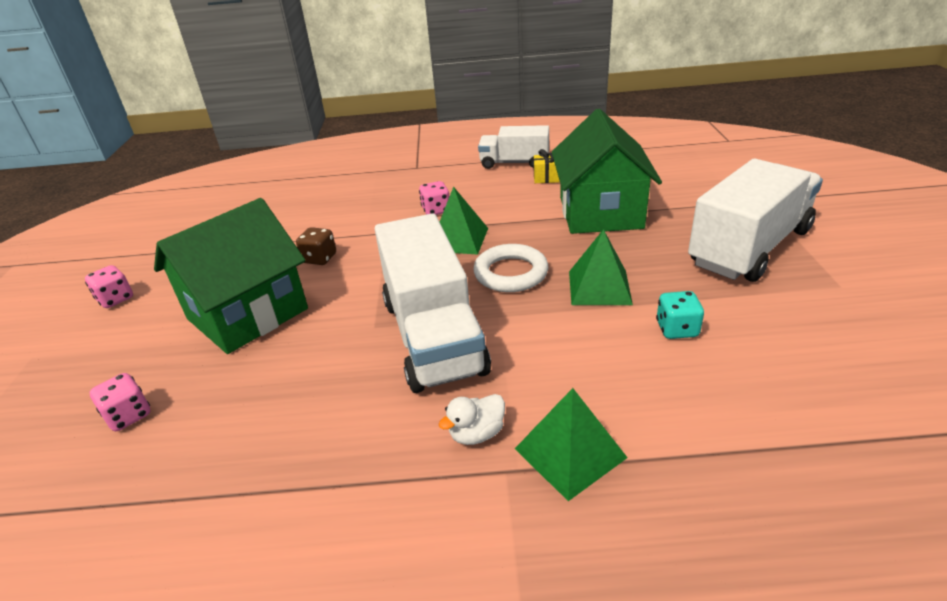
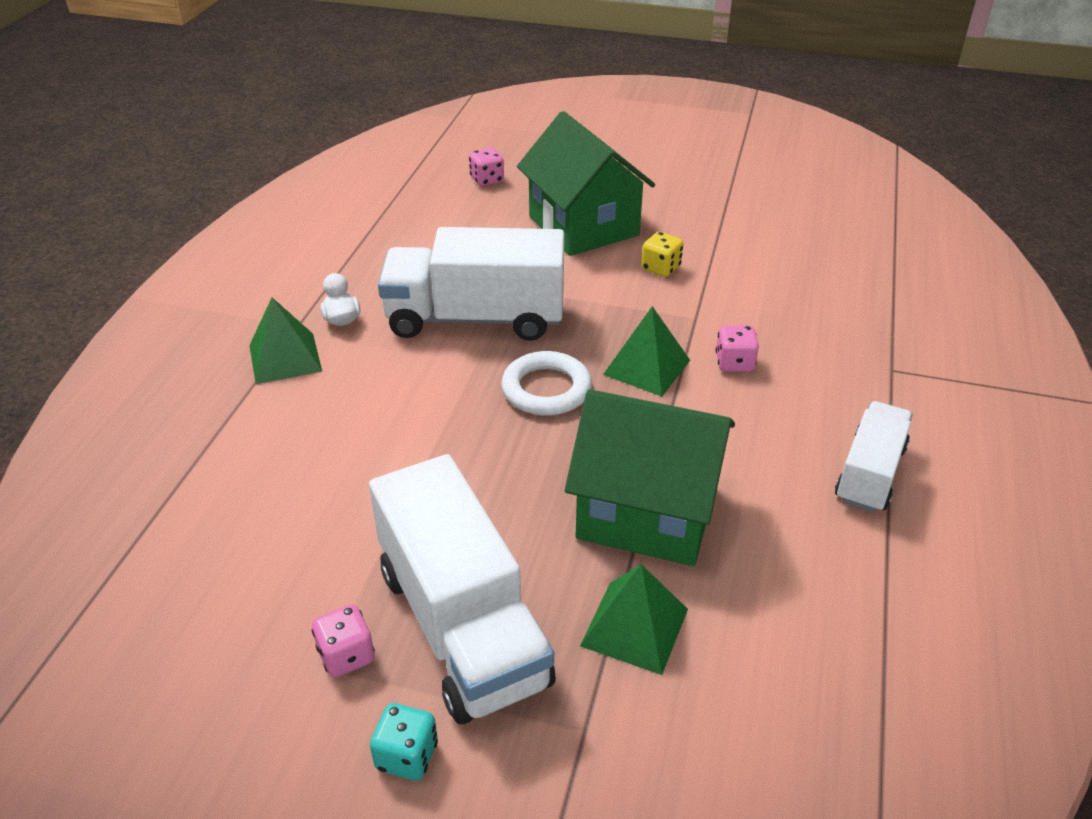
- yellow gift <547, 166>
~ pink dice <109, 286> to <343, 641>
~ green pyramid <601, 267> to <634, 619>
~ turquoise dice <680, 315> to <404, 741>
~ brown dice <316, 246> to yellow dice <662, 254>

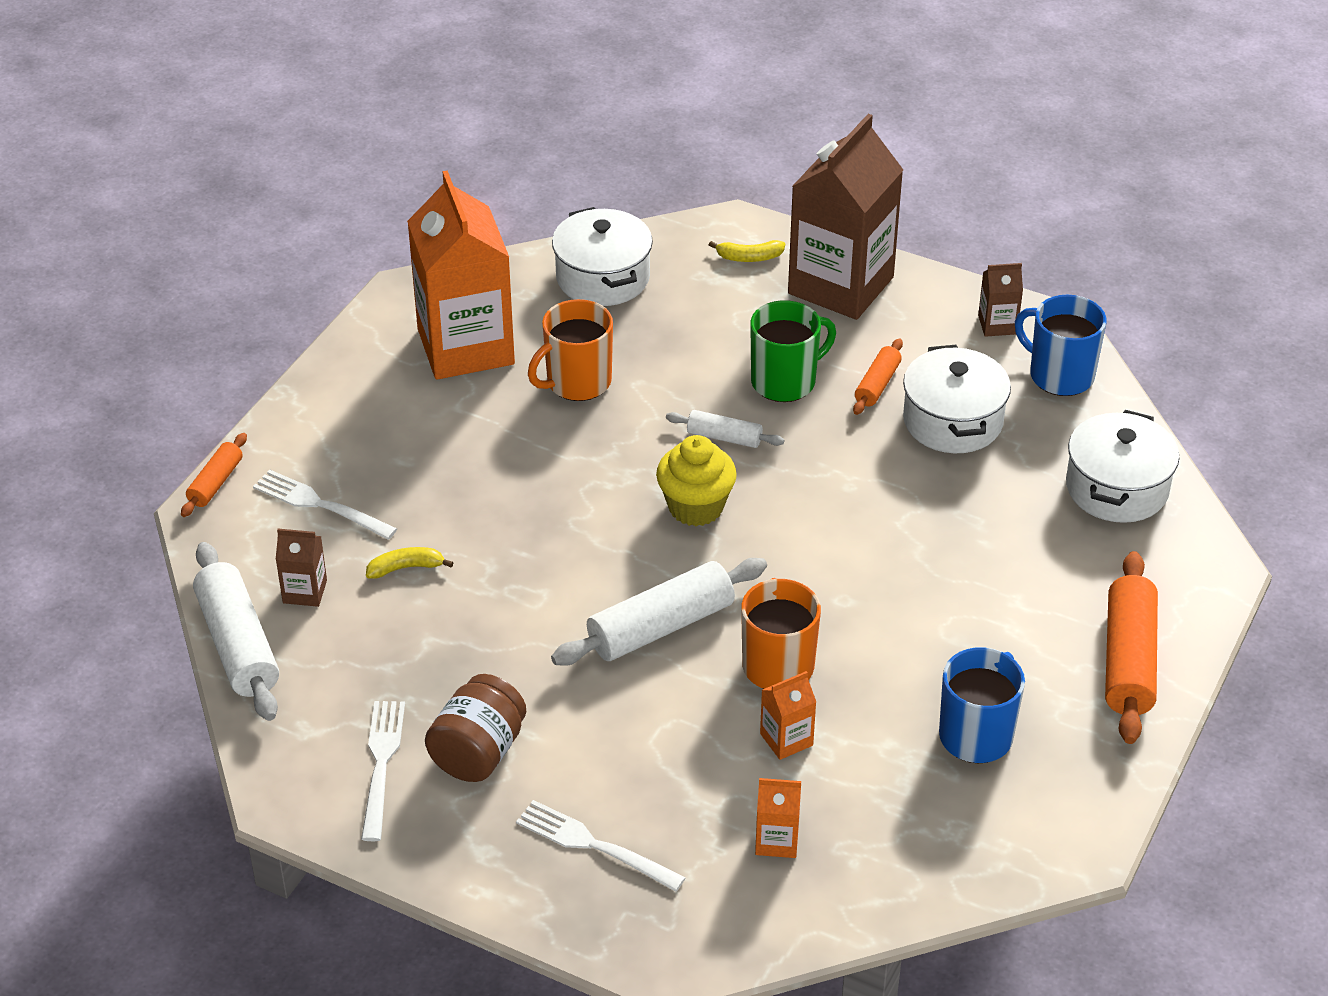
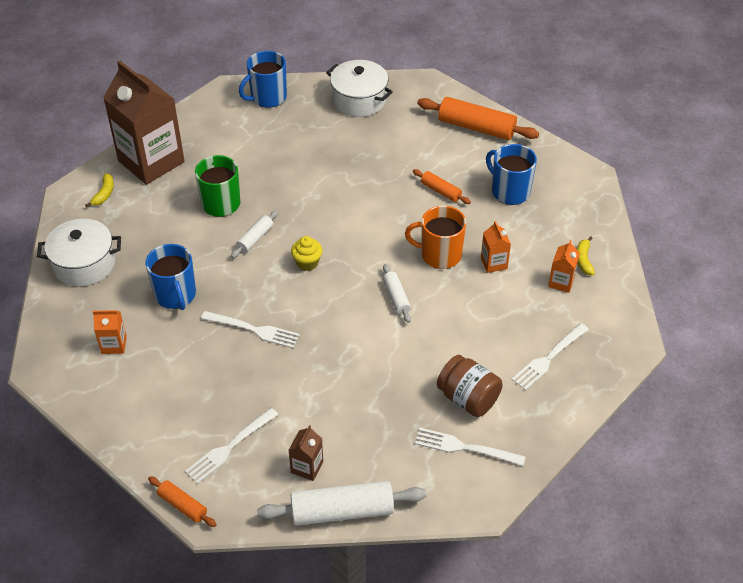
- white pot <957, 399>
- brown carton <1000, 300>
+ white fork <250, 329>
~ yellow banana <409, 563> to <586, 255>
~ orange rolling pin <878, 376> to <442, 186>
~ orange mug <570, 350> to blue mug <170, 277>
~ orange carton <461, 275> = <110, 332> x0.41
~ white rolling pin <659, 612> = <397, 293> x0.53
~ yellow cupcake <696, 480> = <306, 253> x0.66

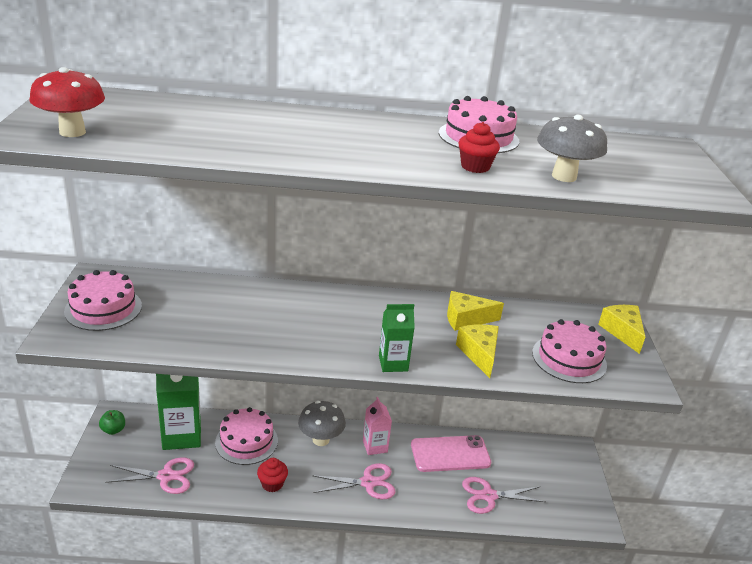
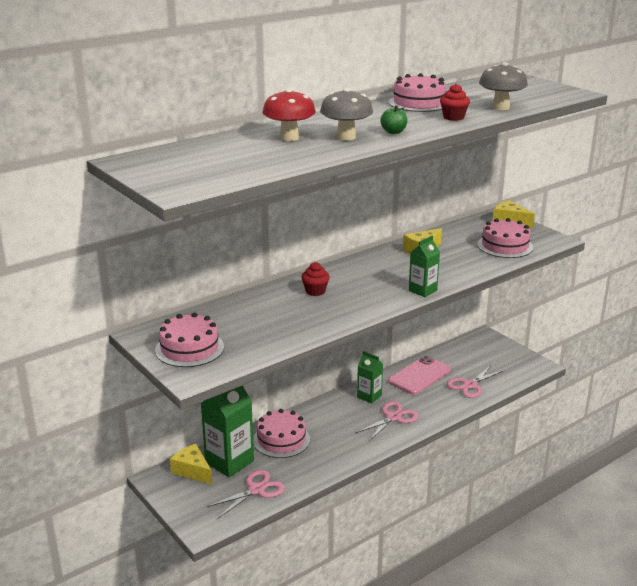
~ red mushroom <67, 102> to <289, 114>
~ green apple <112, 422> to <393, 119>
~ red cupcake <272, 475> to <315, 279>
~ grey mushroom <322, 423> to <346, 114>
~ yellow cheese <477, 351> to <191, 464>
~ pink carton <377, 426> to green carton <370, 377>

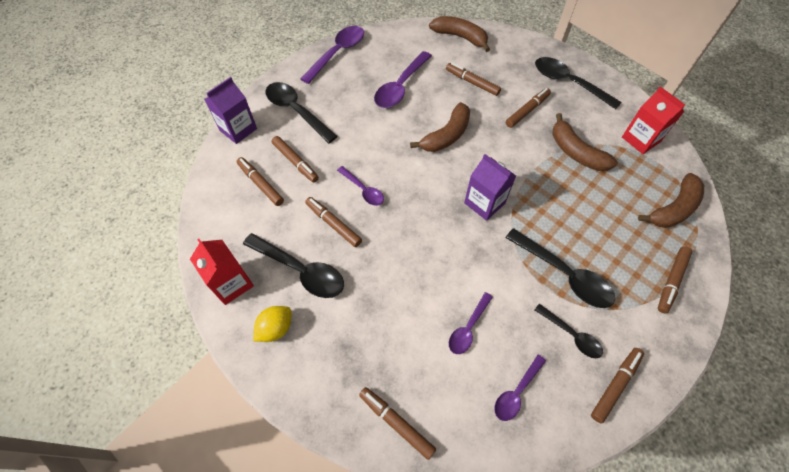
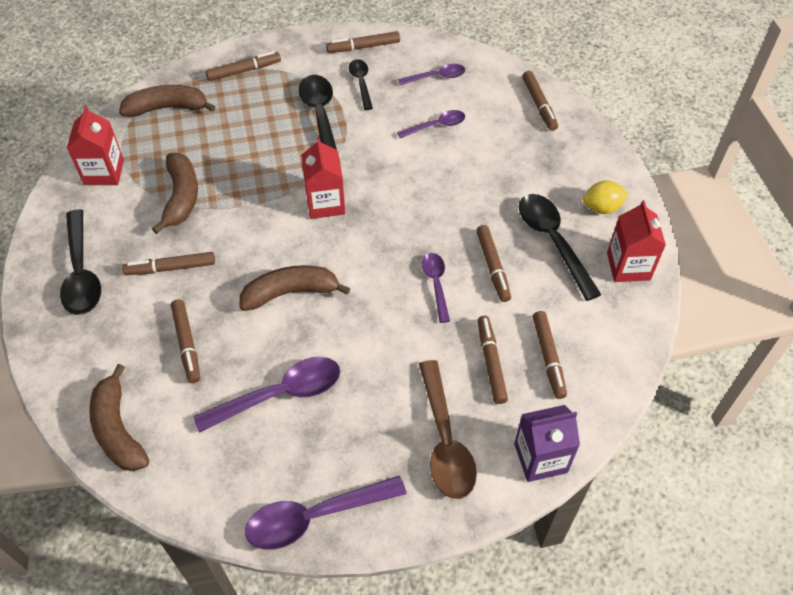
~ black spoon <301, 112> to brown spoon <448, 429>
~ purple carton <490, 187> to red carton <323, 178>

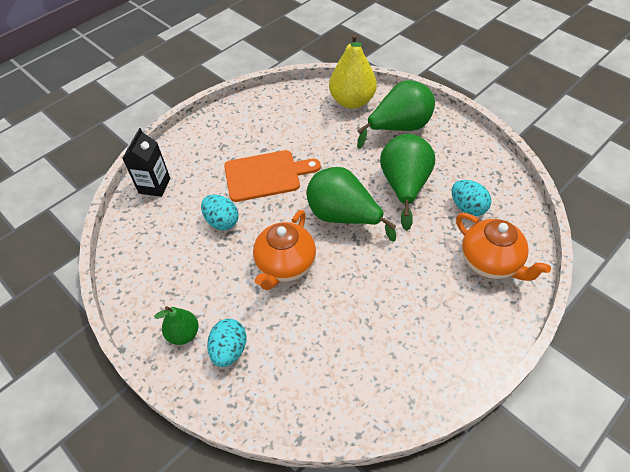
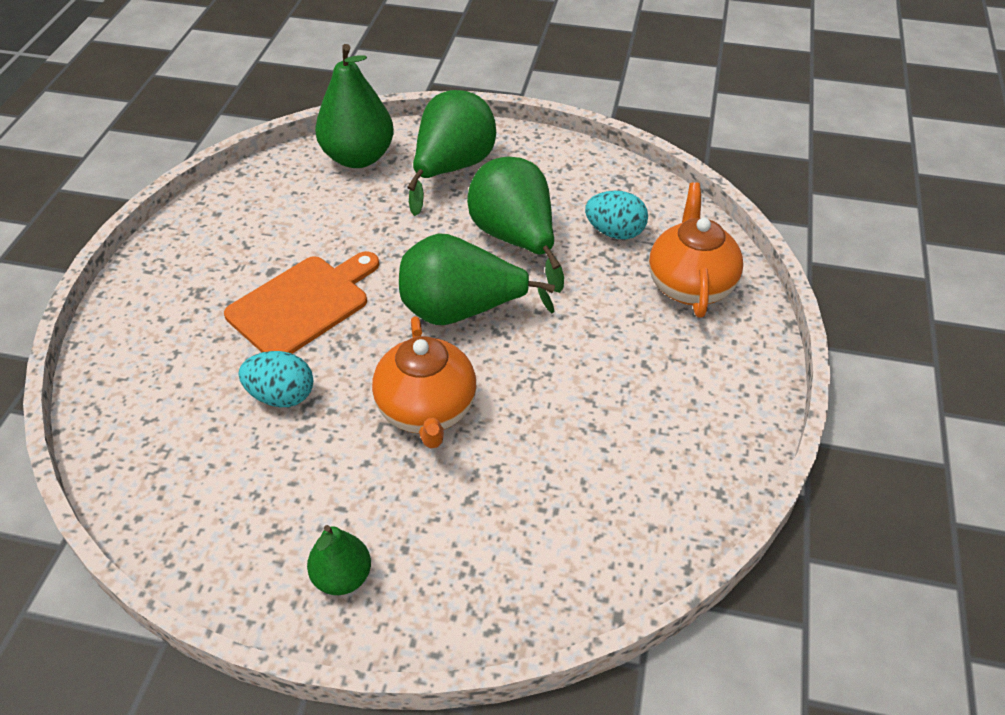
- black carton <146, 162>
- turquoise egg <227, 343>
~ yellow pear <353, 71> to green pear <354, 106>
~ orange teapot <503, 247> = <696, 250> 105 degrees counterclockwise

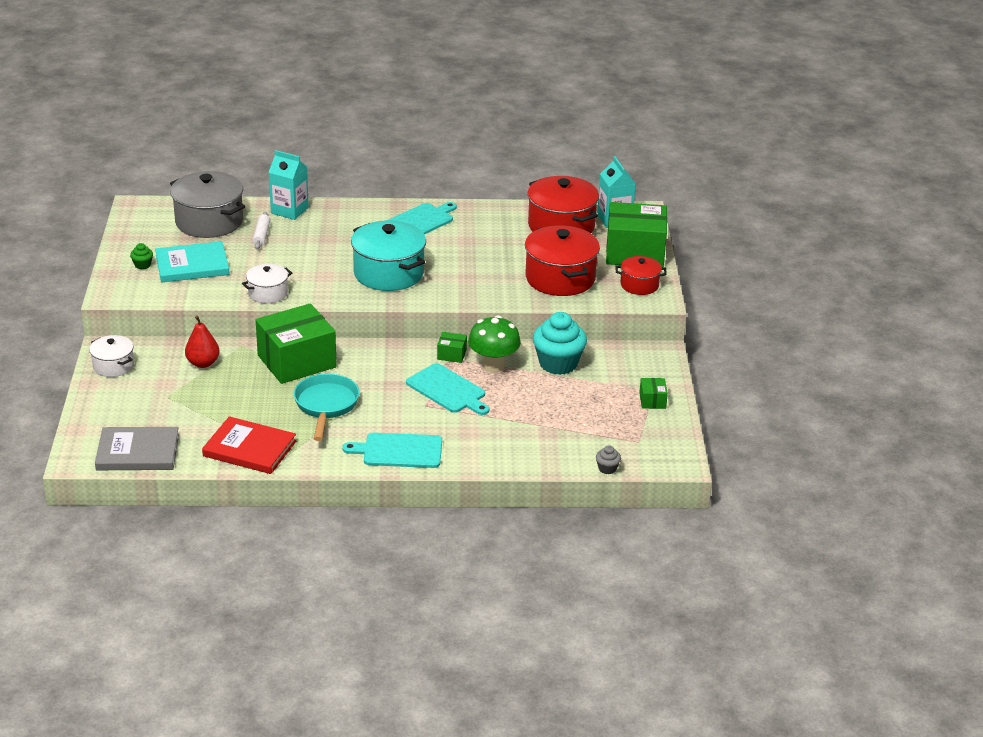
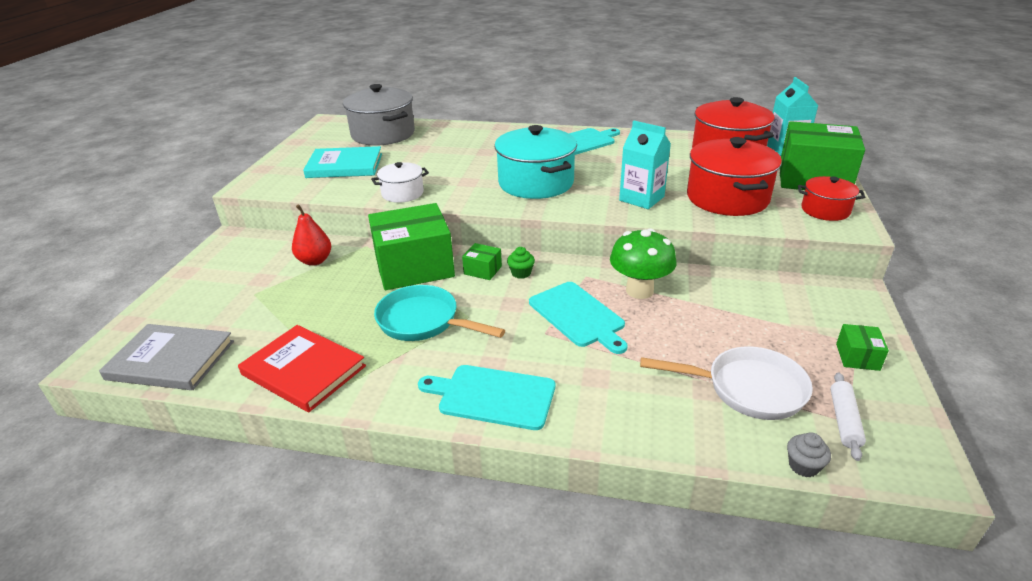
- white pot <111, 356>
- turquoise cupcake <560, 343>
+ white pan <726, 383>
~ green cupcake <141, 256> to <521, 263>
~ white rolling pin <261, 230> to <848, 416>
~ turquoise carton <288, 185> to <645, 165>
~ green box <452, 347> to <482, 261>
~ turquoise pan <327, 407> = <439, 313> 75 degrees counterclockwise

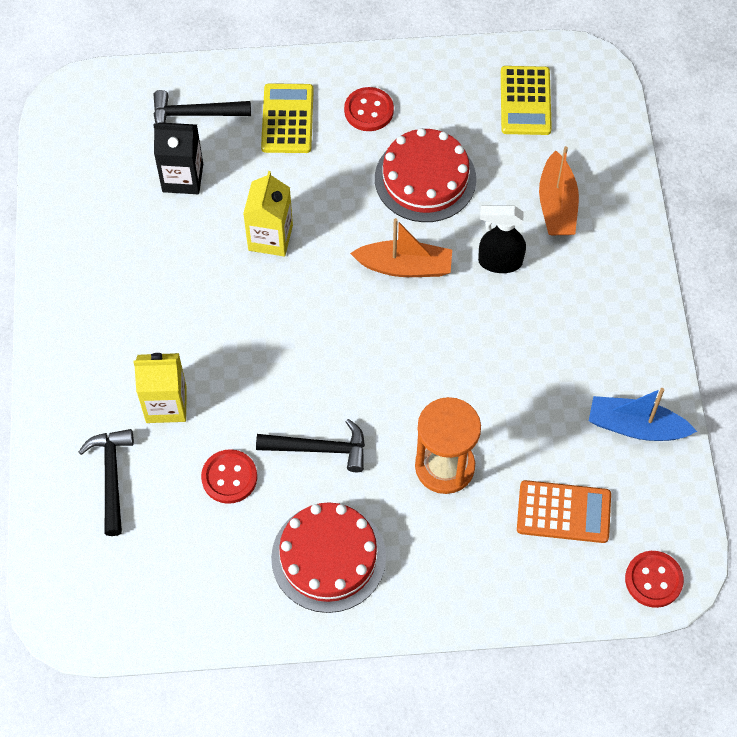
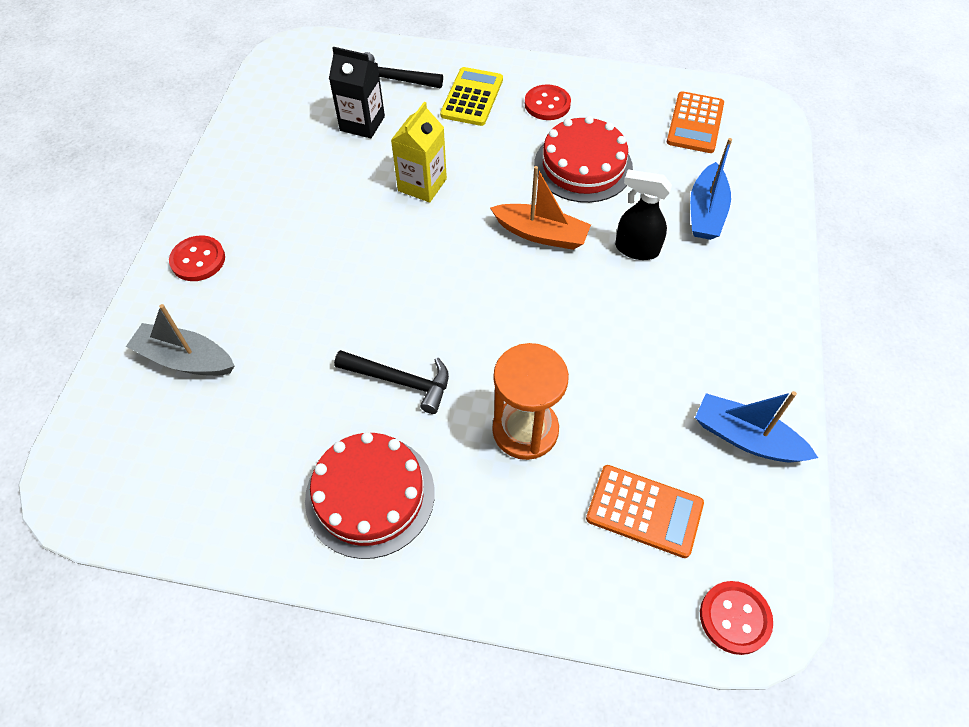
- yellow carton <160, 388>
~ red button <229, 476> to <197, 258>
~ black hammer <106, 482> to grey boat <180, 340>
~ yellow calculator <526, 100> to orange calculator <695, 122>
~ orange boat <559, 190> to blue boat <711, 189>

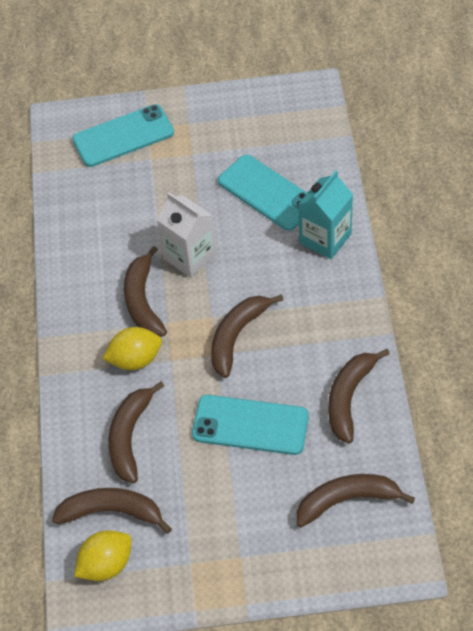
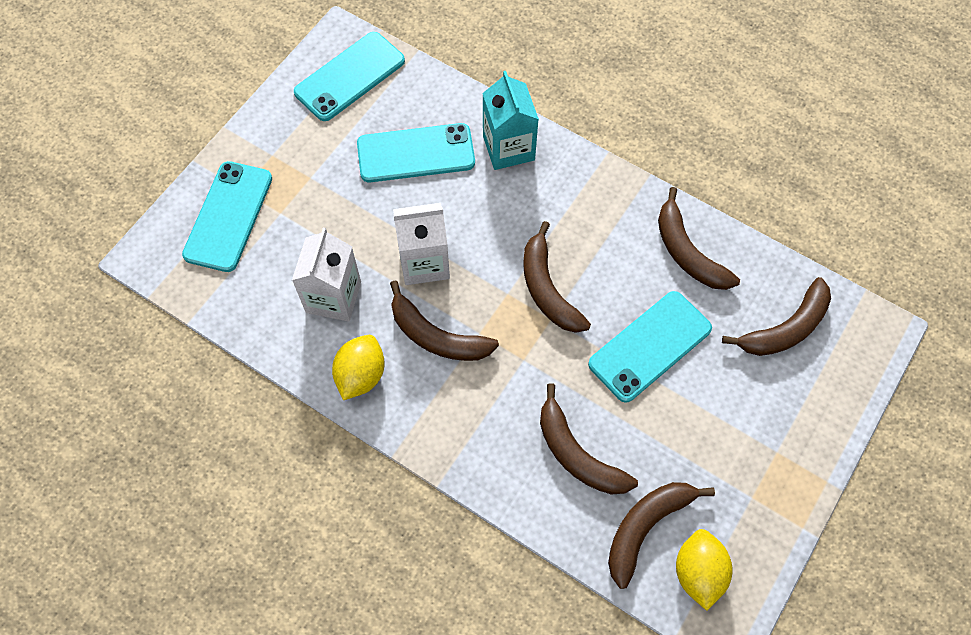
+ white carton <326, 275>
+ turquoise phone <349, 76>
~ yellow lemon <132, 348> to <358, 367>
~ brown banana <356, 500> = <776, 316> 150 degrees counterclockwise

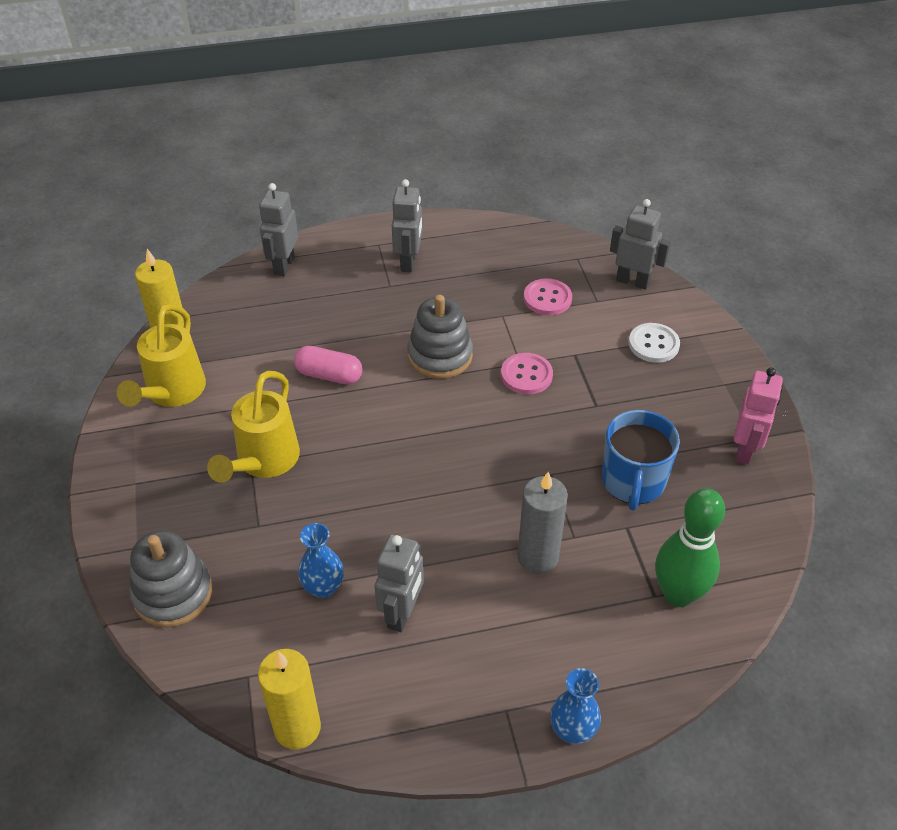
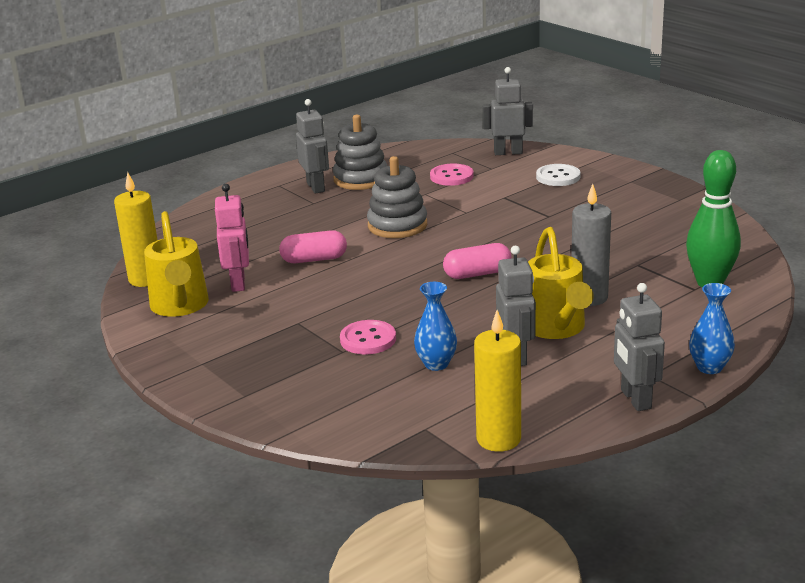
- blue mug <641, 460>
+ pink capsule <477, 261>
~ grey stacking toy <171, 579> to <360, 152>
~ yellow watering can <253, 427> to <561, 283>
~ grey robot <278, 229> to <639, 347>
~ pink button <527, 373> to <368, 337>
~ pink robot <758, 416> to <232, 238>

